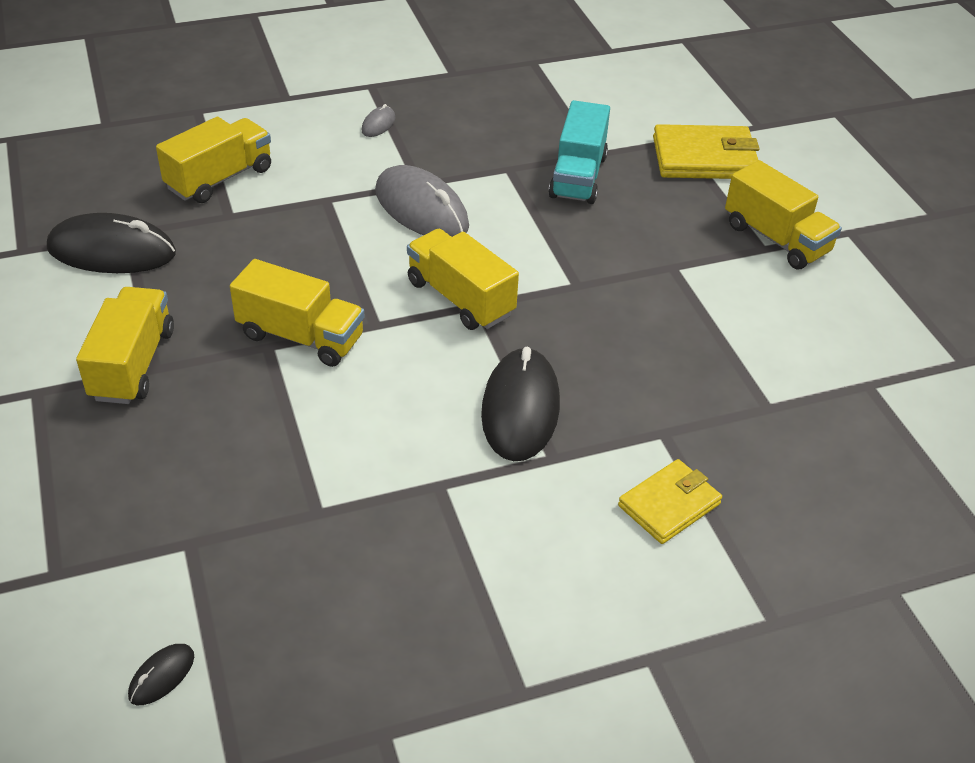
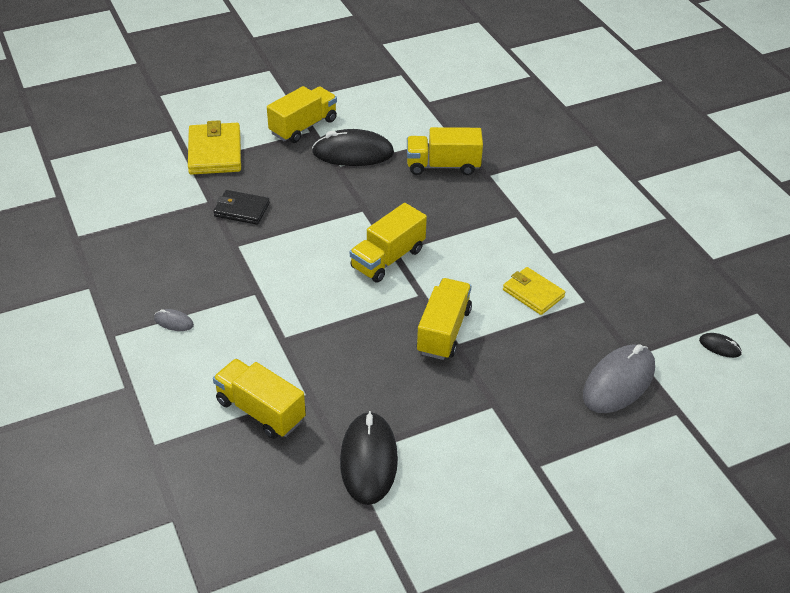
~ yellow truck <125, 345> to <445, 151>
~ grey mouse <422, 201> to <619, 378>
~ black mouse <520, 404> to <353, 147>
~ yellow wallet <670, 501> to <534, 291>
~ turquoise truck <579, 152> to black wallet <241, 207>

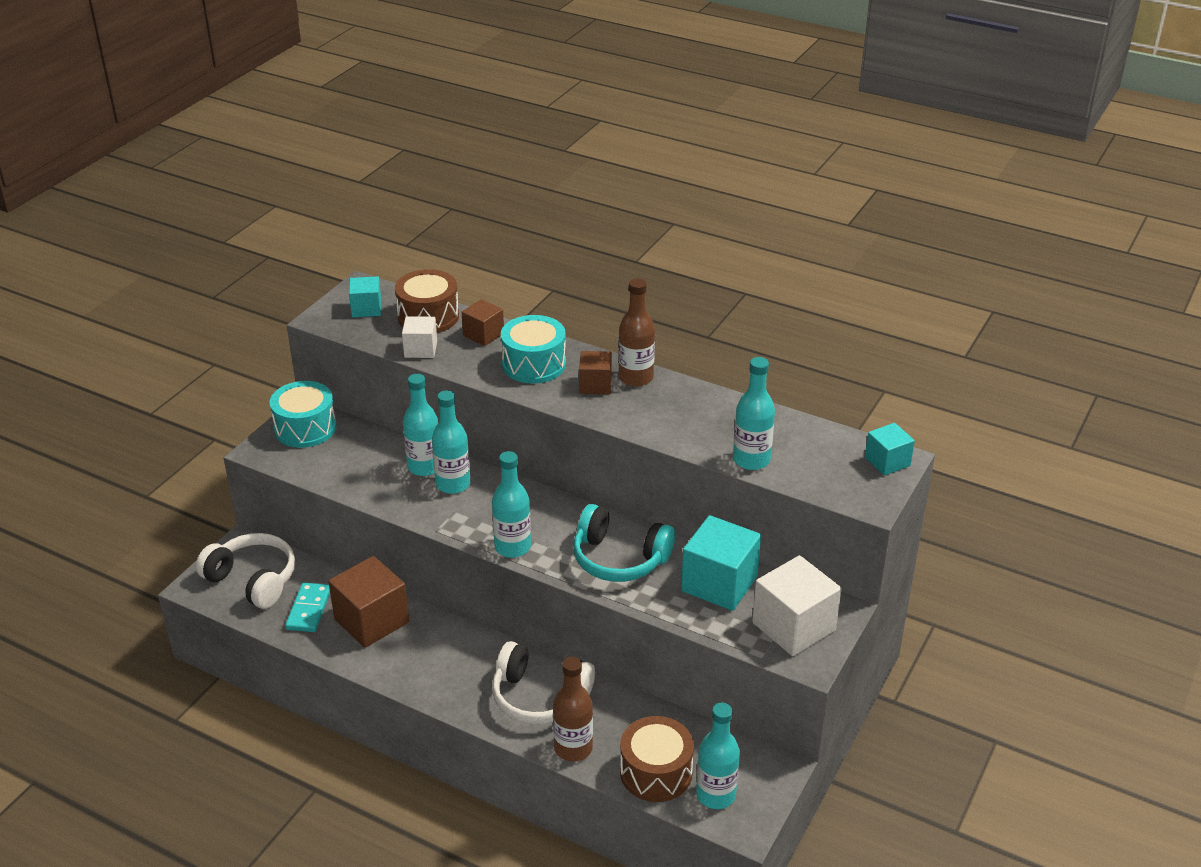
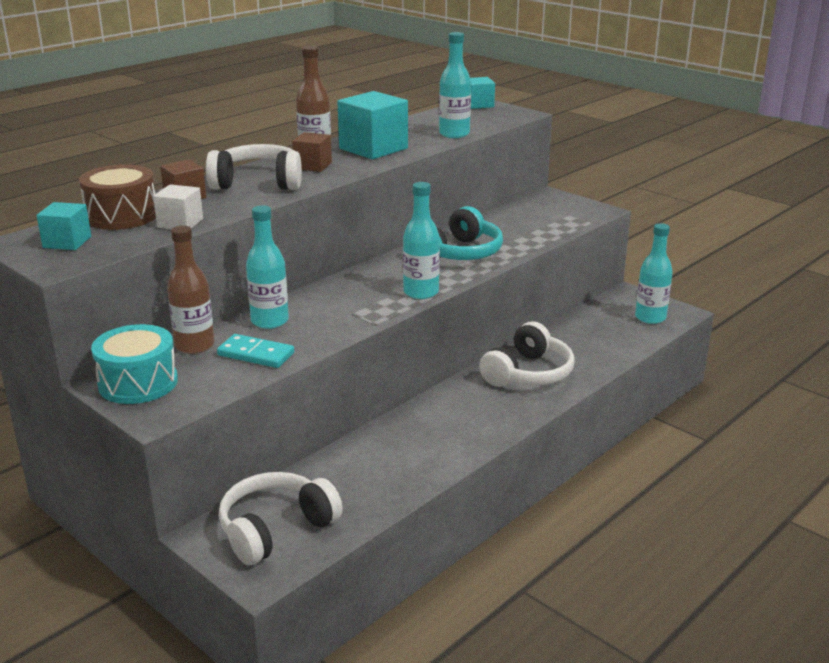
- brown cube <368, 602>
- turquoise bottle <451, 442>
- brown drum <657, 759>
- white cube <797, 605>
~ turquoise domino <307, 607> to <255, 351>
~ brown bottle <573, 709> to <191, 290>
~ turquoise cube <721, 563> to <372, 125>
~ turquoise drum <533, 349> to white headphones <254, 167>

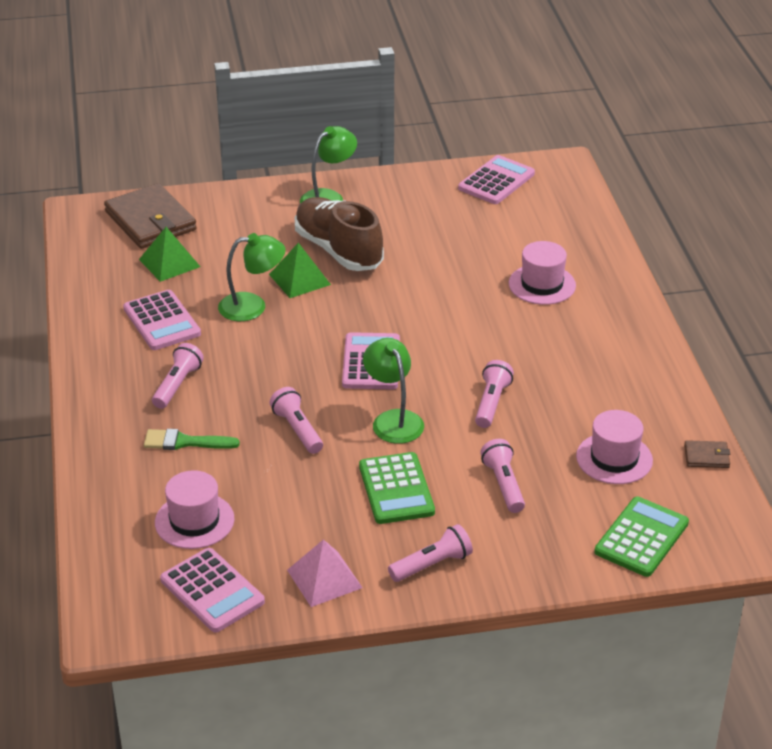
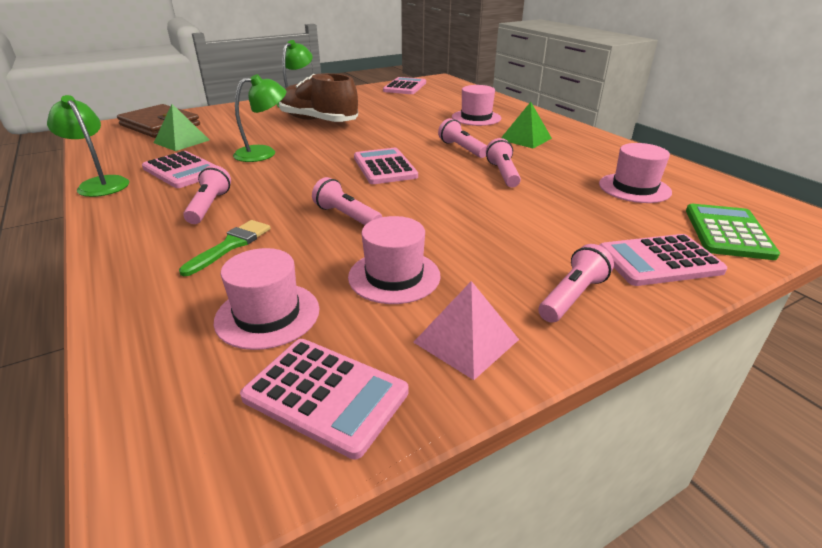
- green calculator <397, 488>
- brown wallet <707, 454>
+ pink hat <394, 260>
+ pink calculator <663, 260>
~ green pyramid <300, 270> to <526, 125>
~ green lamp <393, 391> to <88, 146>
~ pink flashlight <502, 476> to <462, 138>
~ green brush <192, 439> = <225, 248> 135 degrees clockwise

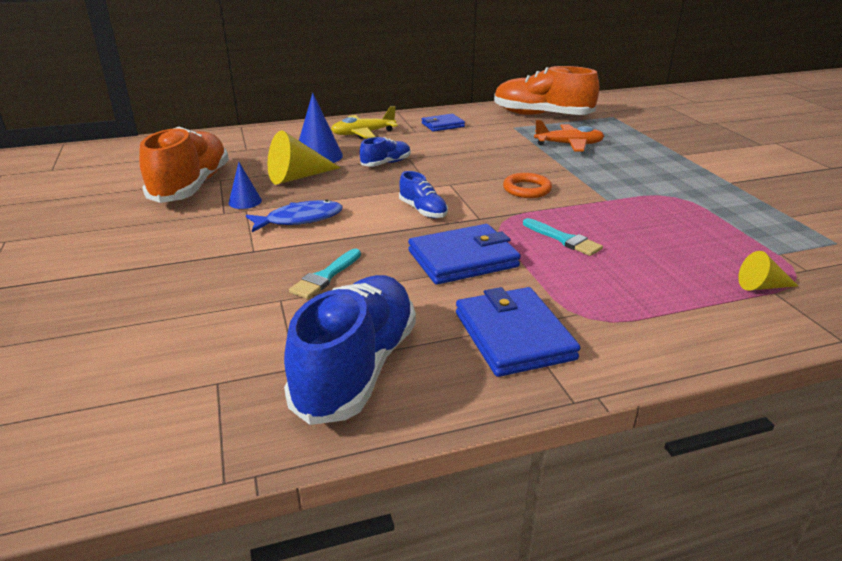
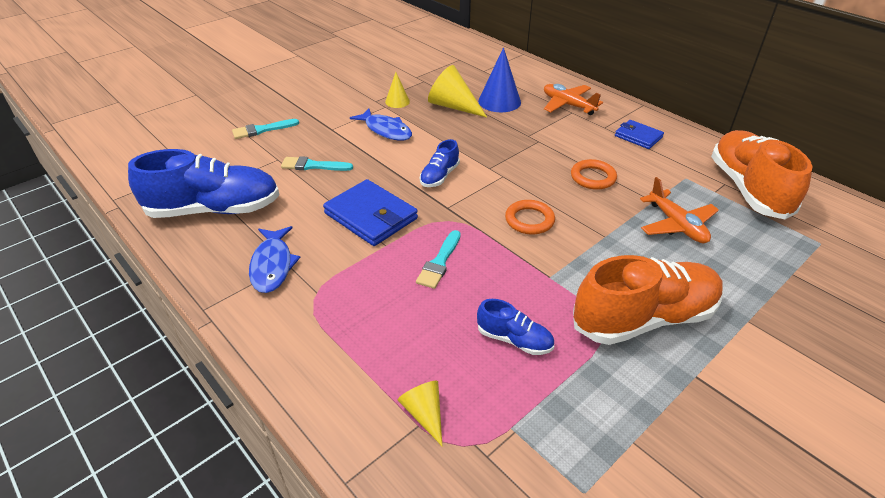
+ turquoise brush <265, 129>
+ orange ring <594, 174>
~ orange shoe <184, 165> to <648, 300>
~ blue shoe <385, 152> to <515, 327>
~ blue wallet <518, 332> to blue fish <275, 259>
~ blue cone <245, 185> to yellow cone <397, 90>
~ yellow plane <364, 122> to orange plane <573, 99>

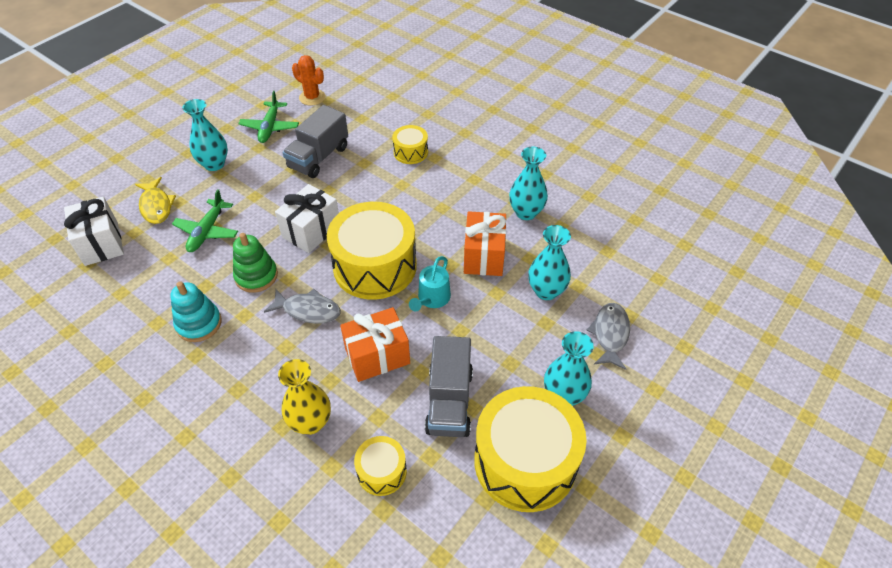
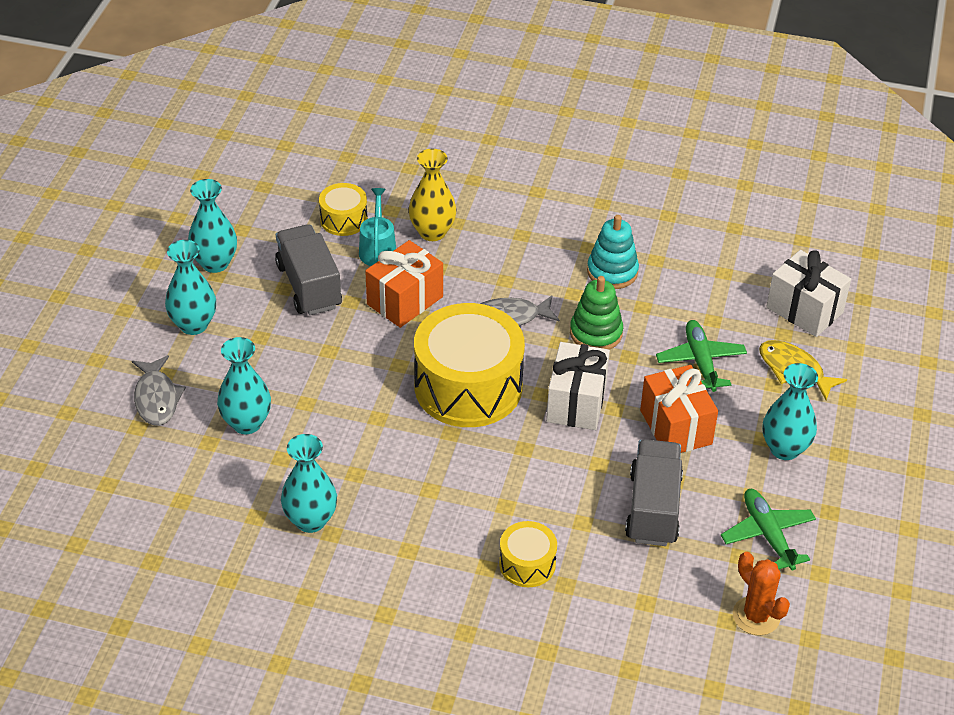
~ turquoise watering can <430, 283> to <377, 227>
~ orange gift <485, 243> to <679, 409>
~ yellow drum <530, 449> to turquoise vase <212, 226>
~ orange cactus <309, 80> = <761, 593> 45 degrees clockwise

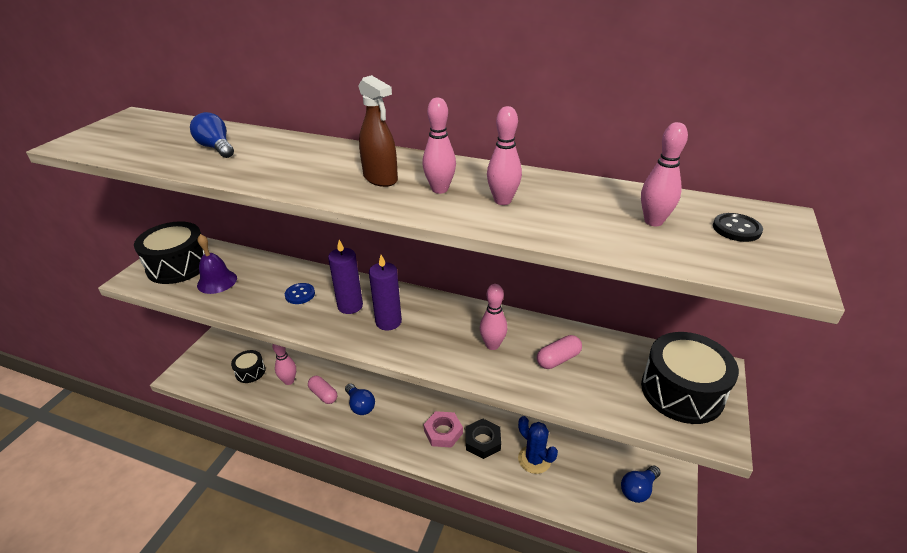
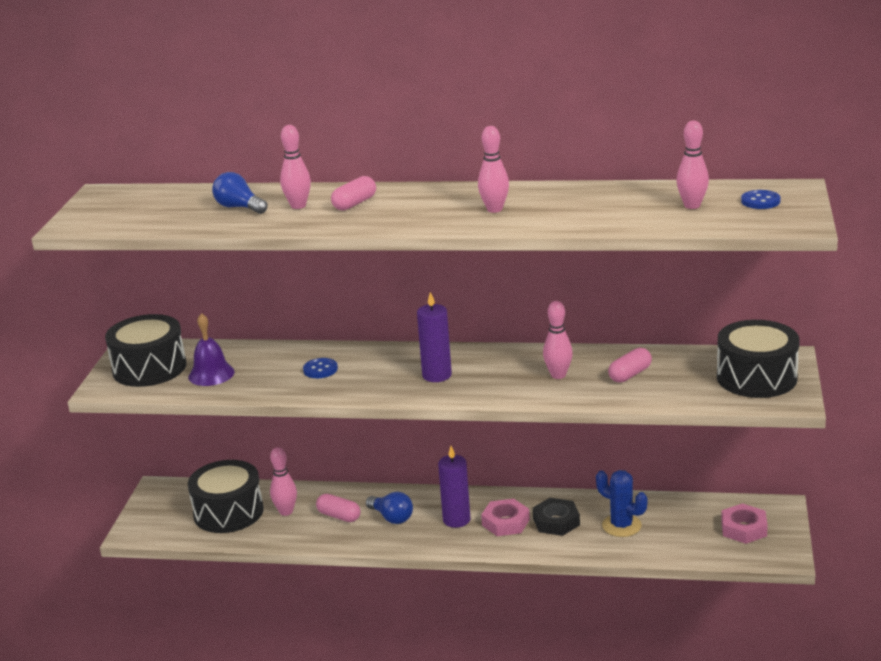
- brown spray bottle <378, 131>
+ pink capsule <353, 193>
~ purple candle <345, 277> to <454, 487>
~ pink bowling pin <504, 155> to <295, 167>
~ blue light bulb <641, 484> to pink nut <744, 523>
~ black button <738, 227> to blue button <761, 199>
~ black drum <248, 366> = <226, 496> x1.80

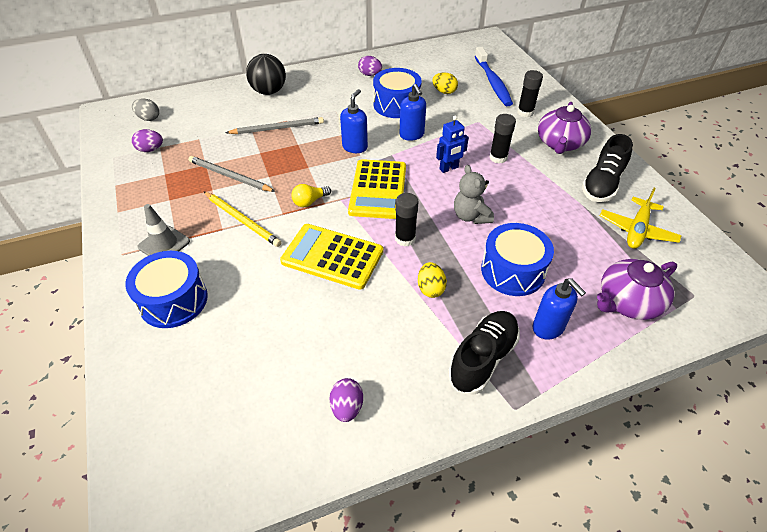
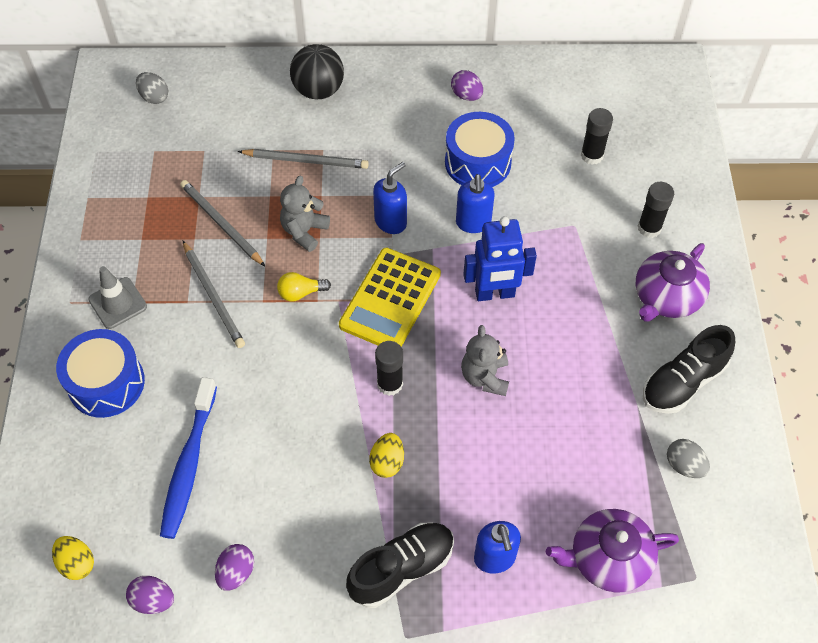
- yellow calculator <331, 257>
- blue drum <517, 259>
+ grey teddy bear <305, 214>
~ purple egg <147, 140> to <150, 595>
~ yellow egg <445, 83> to <73, 558>
~ blue toothbrush <494, 76> to <188, 458>
~ black glue stick <502, 138> to <597, 136>
~ yellow plane <641, 218> to grey egg <688, 458>
~ yellow pencil <242, 219> to grey pencil <214, 294>
~ blue robot <452, 144> = <500, 258> x1.53

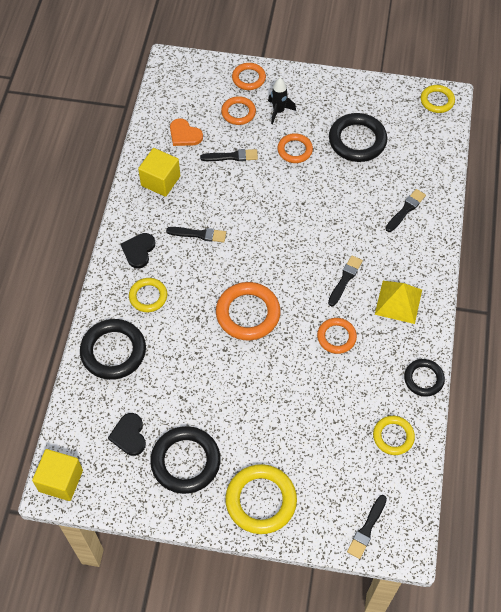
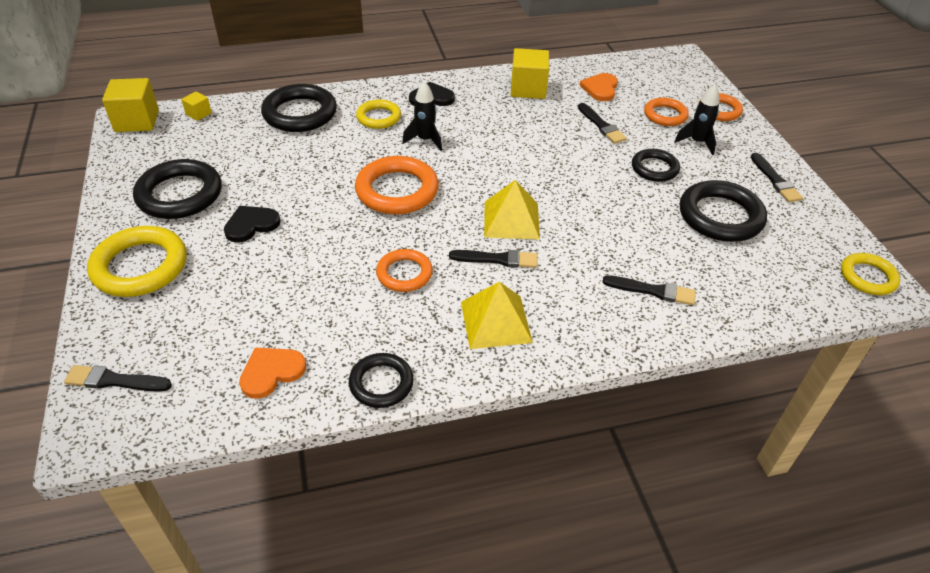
+ yellow cube <196, 106>
+ black rocket <422, 116>
+ yellow pyramid <512, 210>
~ black heart <127, 434> to <252, 224>
~ black brush <196, 234> to <777, 177>
~ yellow ring <394, 435> to orange heart <272, 373>
~ orange ring <295, 148> to black ring <656, 165>

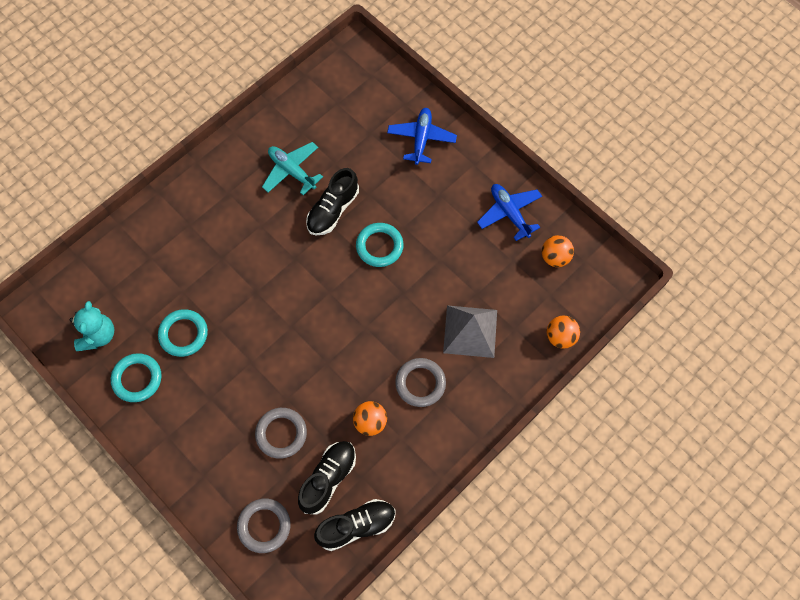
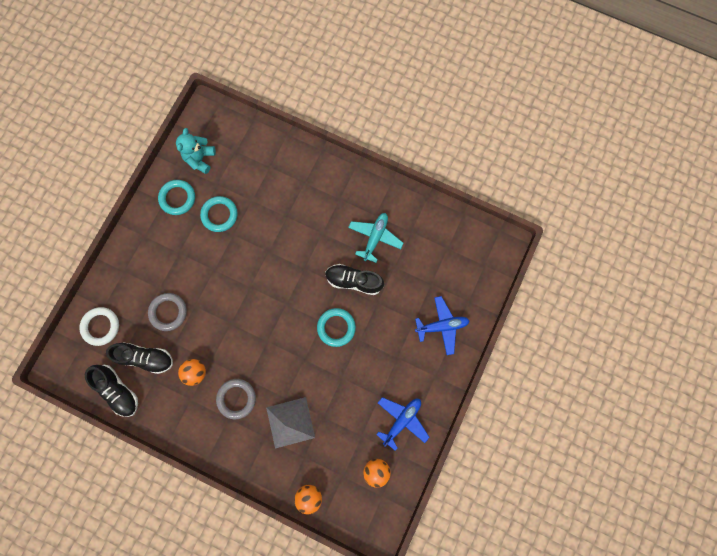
~ grey ring <264, 525> to white ring <99, 326>
~ turquoise teddy bear <92, 326> = <196, 151> 120 degrees clockwise

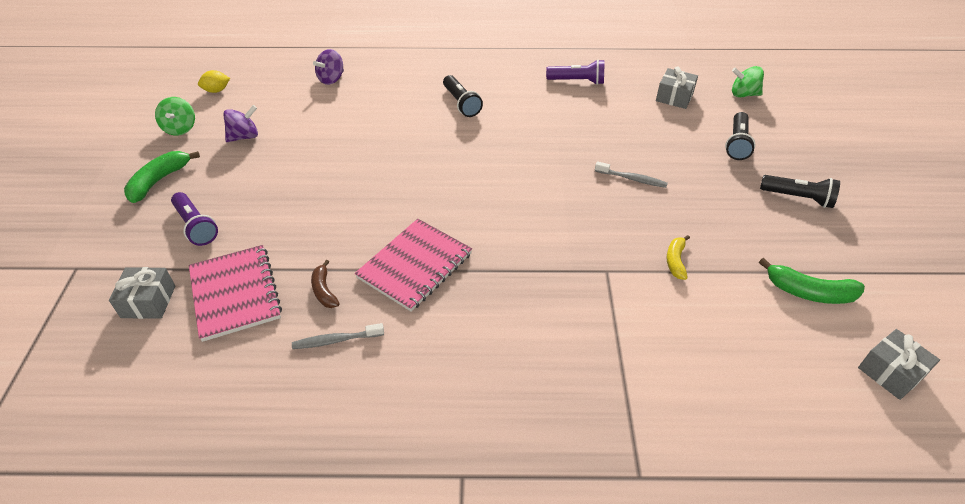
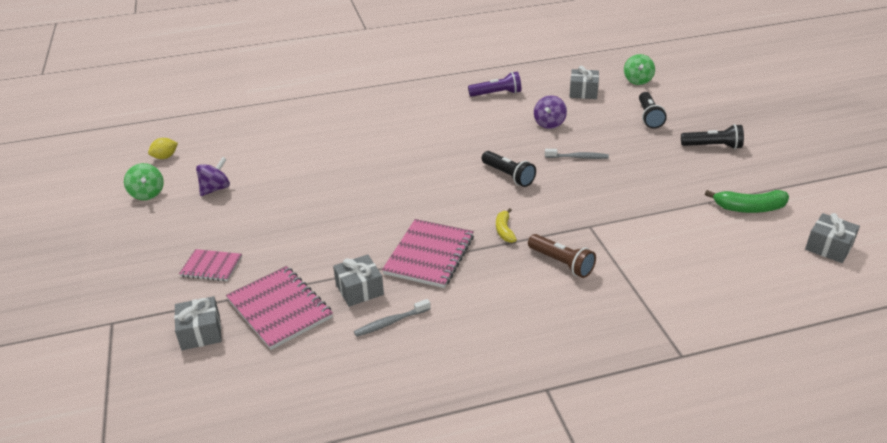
- green banana <162, 177>
+ brown flashlight <562, 256>
~ purple spinning top <328, 67> to <550, 112>
~ black flashlight <463, 96> to <508, 169>
~ yellow banana <678, 257> to <506, 225>
~ purple flashlight <194, 219> to pink notebook <210, 265>
~ brown banana <325, 284> to grey gift <358, 280>
~ green spinning top <748, 82> = <639, 69> 75 degrees counterclockwise

